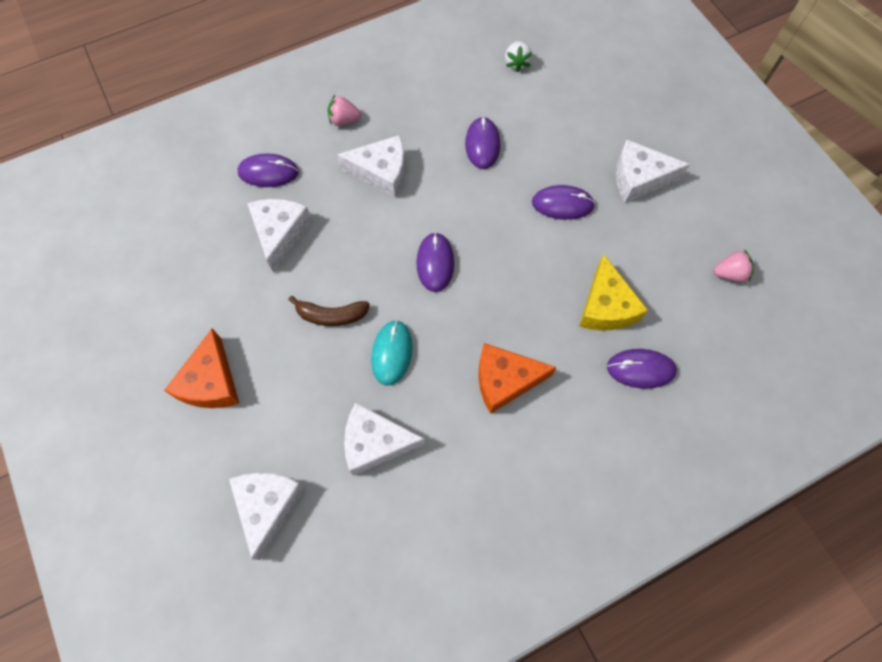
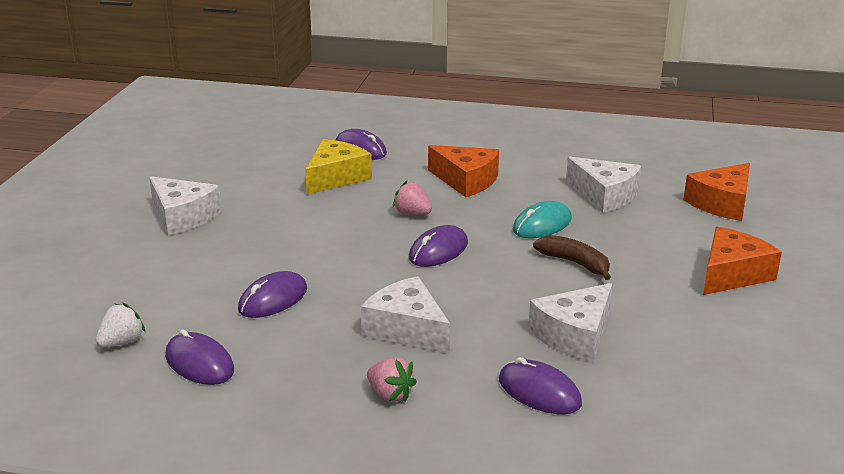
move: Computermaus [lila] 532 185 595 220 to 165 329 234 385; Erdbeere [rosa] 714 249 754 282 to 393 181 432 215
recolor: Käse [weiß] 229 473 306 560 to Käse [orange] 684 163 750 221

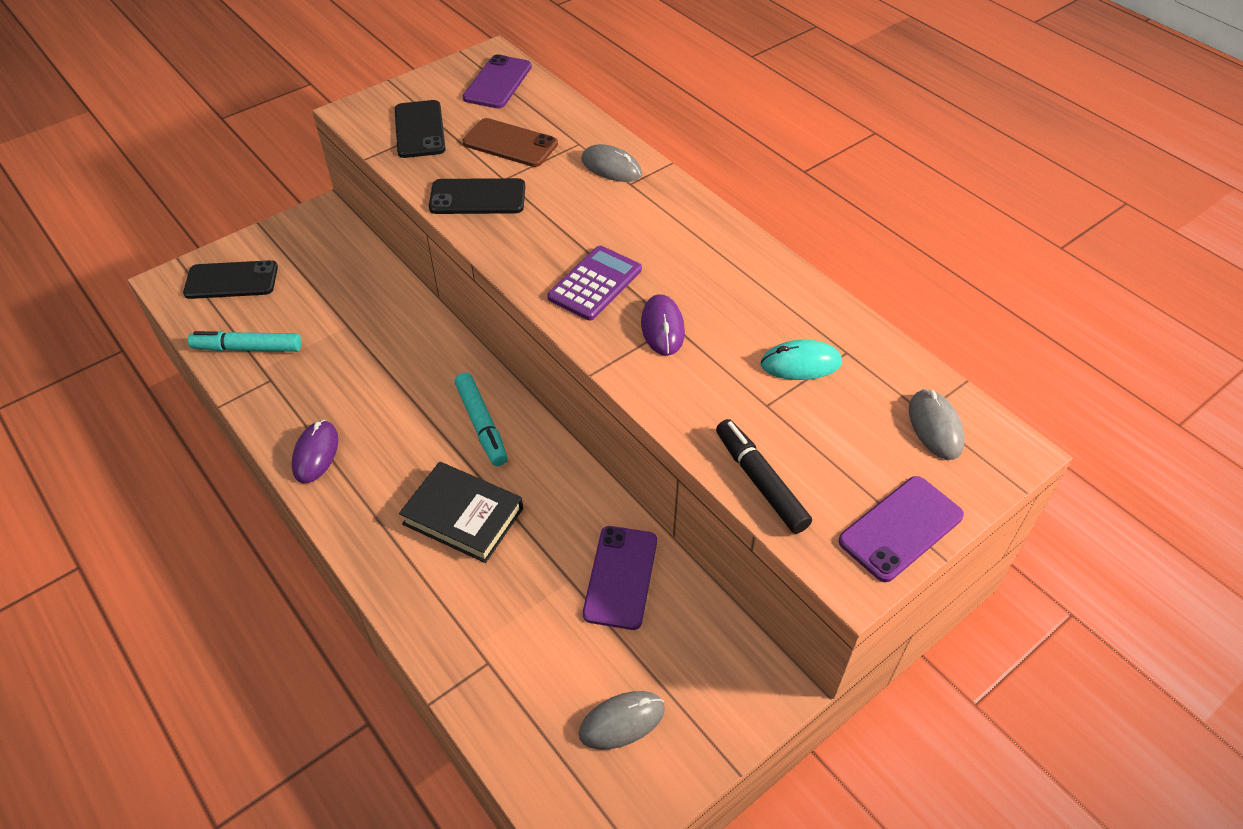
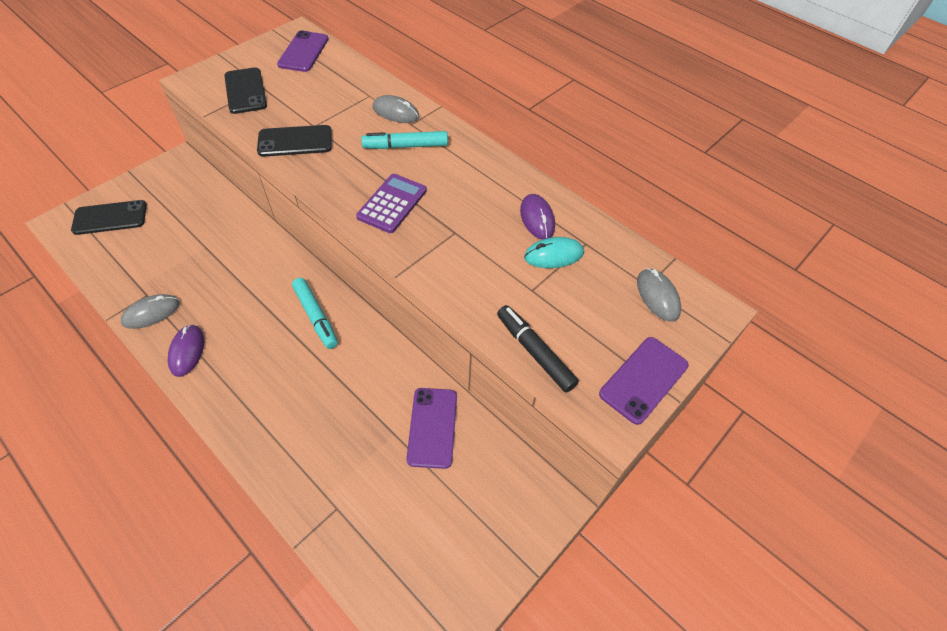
delete: Handy [braun] 463 118 558 167; Buch [schwarz] 399 462 523 563
move: Computermaus [lila] 641 294 685 356 to 520 194 555 240; Filzstift [türkis] 188 331 301 352 to 361 131 448 149; Computermaus [grau] 579 691 665 750 to 121 294 180 329

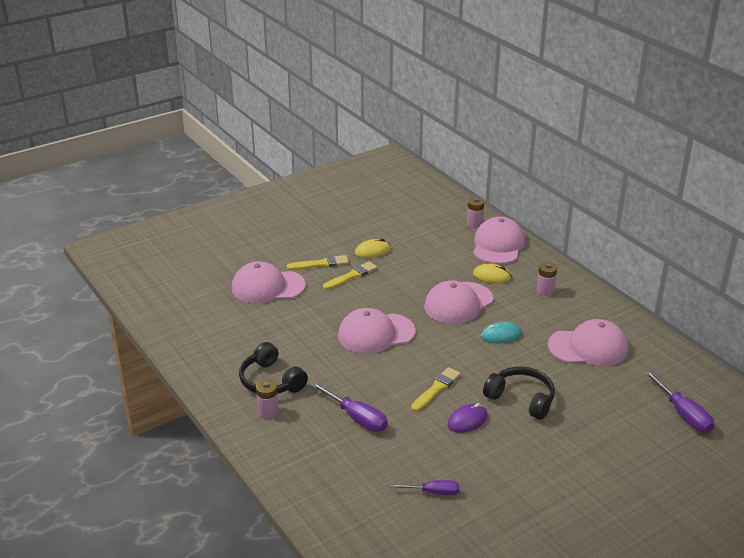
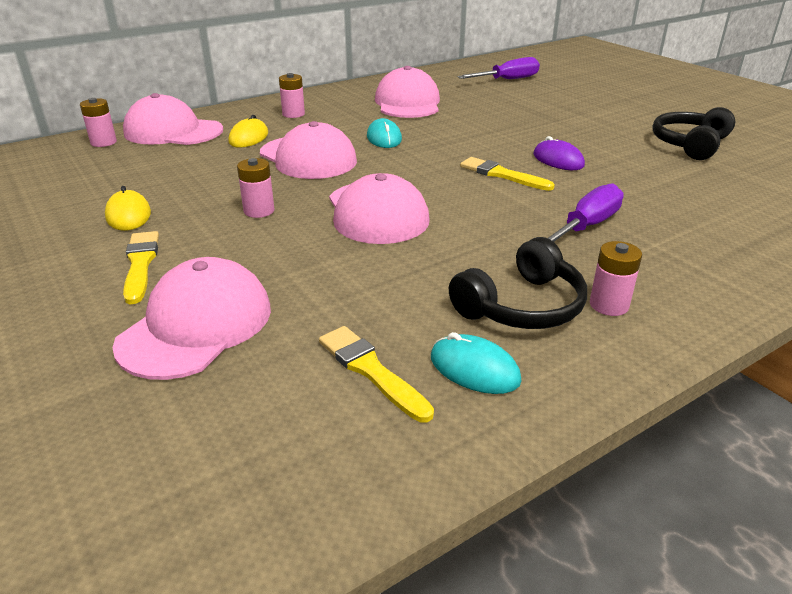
delete: Schraubenzieher [lila] 390 480 459 495
insert: Batterie [rosa] 237 158 274 218; Computermaus [türkis] 431 332 522 394
move: Pinsel [gelb] 323 261 377 290 to 319 326 434 422; Kopfhörer [schwarz] 483 366 555 420 to 652 107 735 160
rotate: Kappe [rosa] 232 261 306 303 = 113 257 271 380 150 degrees counterclockwise

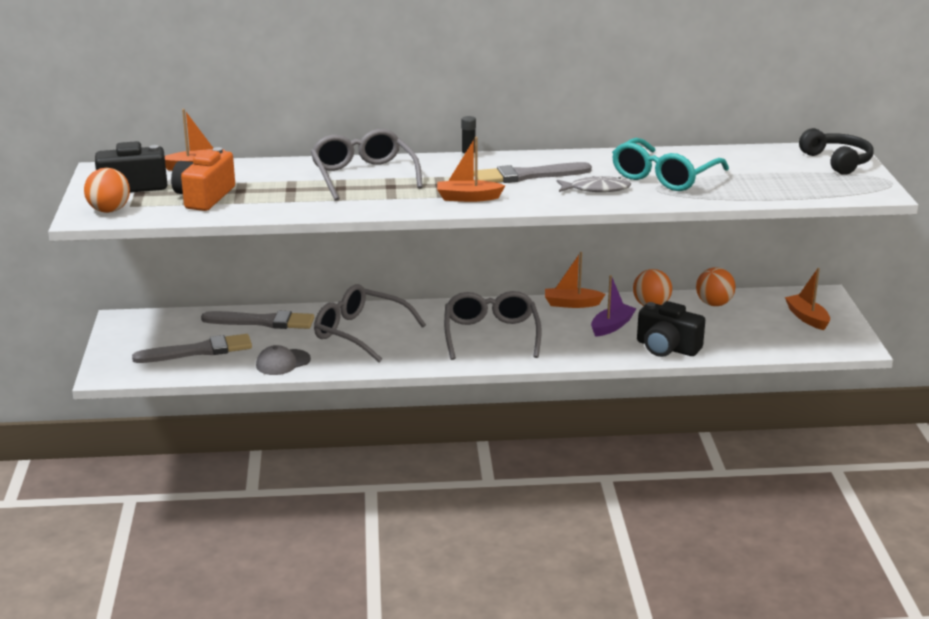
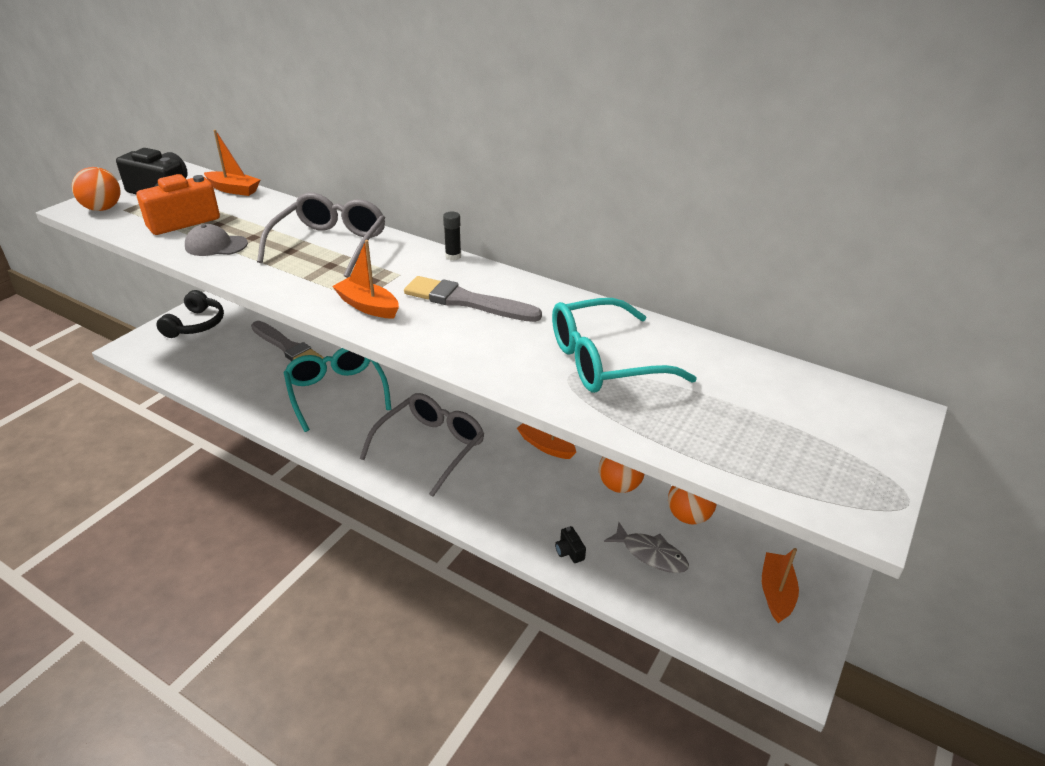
delete: Boot [lila] 591 275 636 337; Pinsel [grau] 132 334 252 363
move: Kopfhörer [schwarz] 799 128 873 175 to 157 290 224 338; Fisch [grau] 556 176 631 192 to 604 522 689 573; Kappe [grau] 256 345 311 375 to 185 224 248 256
recolor: Brille [grau] 314 284 426 362 to Brille [türkis] 283 348 391 432
resize: Kamera [schwarz] 637 301 705 357 = 555 526 586 563 x0.42

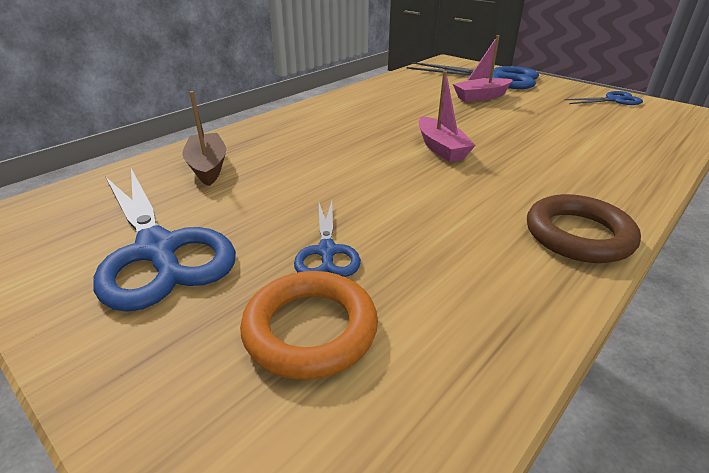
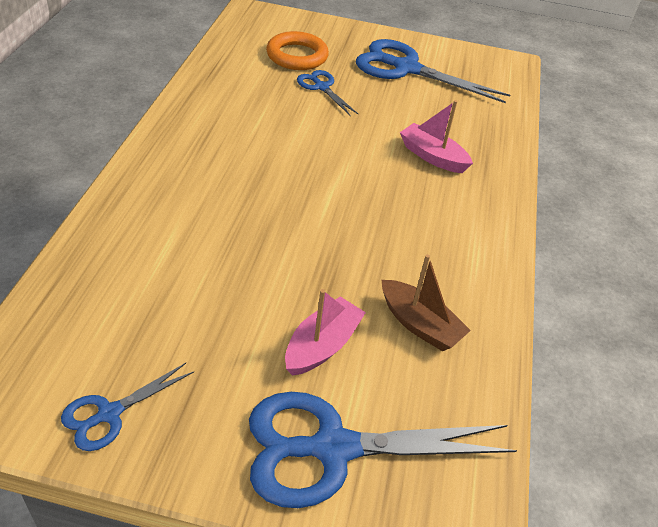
delete: Ring [braun] 527 194 641 263
move: Boot [rosa] 419 71 476 162 to 400 100 473 173; Boot [braun] 182 91 226 186 to 382 254 471 351

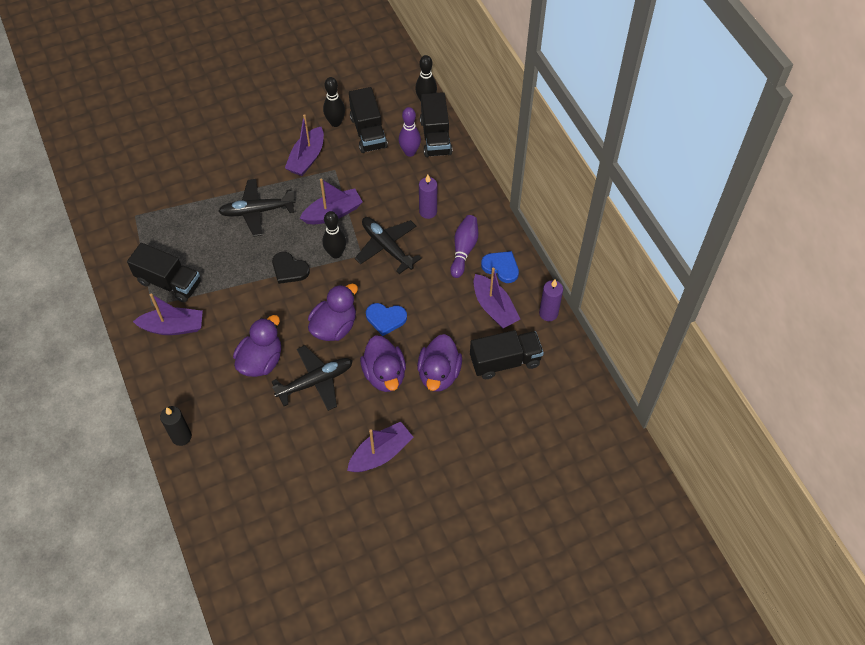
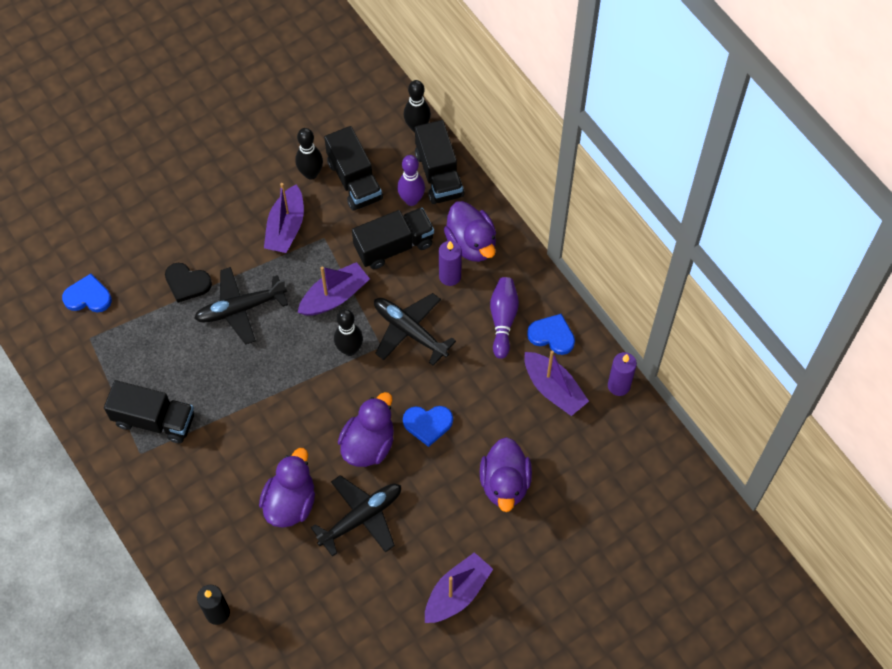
delete: Boot [lila] 133 294 203 335
insert: Herz [blau] 62 274 112 312
move: Herz [schwarz] 272 252 310 284 to 165 263 212 303; Lastwagen [schwarz] 470 330 544 379 to 352 208 434 269; Ente [lila] 360 335 406 392 to 444 201 496 262

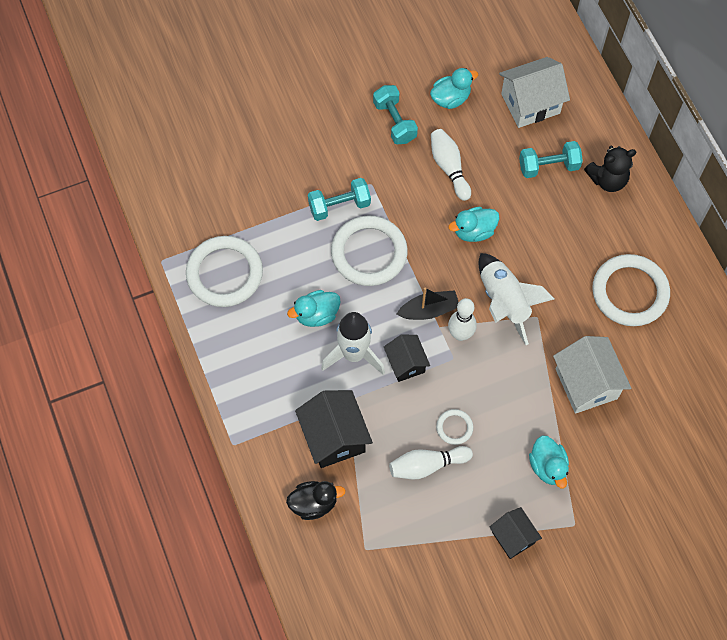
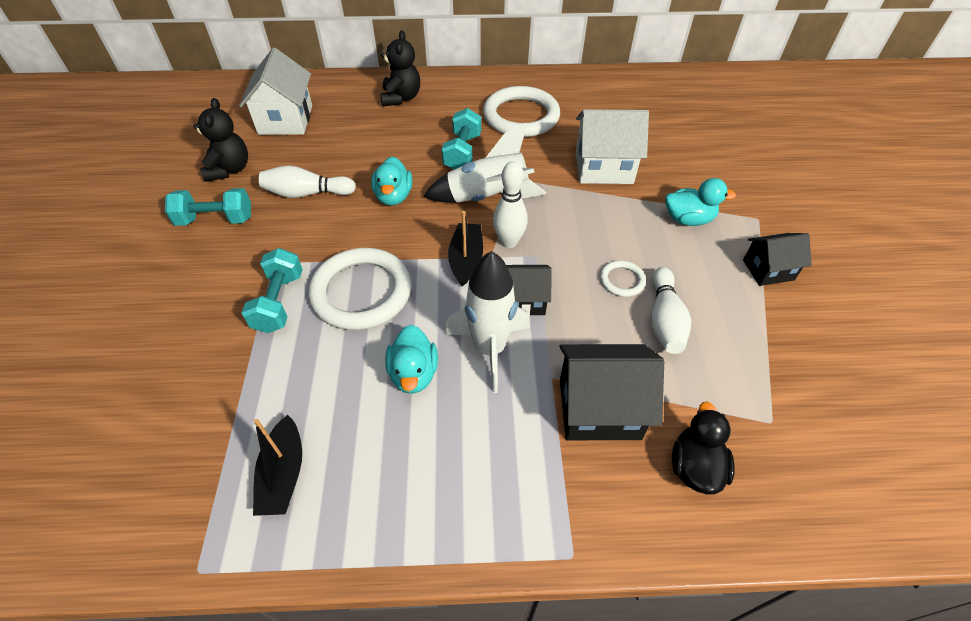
move: Hantel [türkis] 519 141 583 178 to 442 108 481 169
replace: Ente [türkis] 430 68 478 109 to Teddybär [schwarz] 193 98 248 182; Ring [weiß] 186 236 263 307 to Boot [schwarz] 253 415 302 516

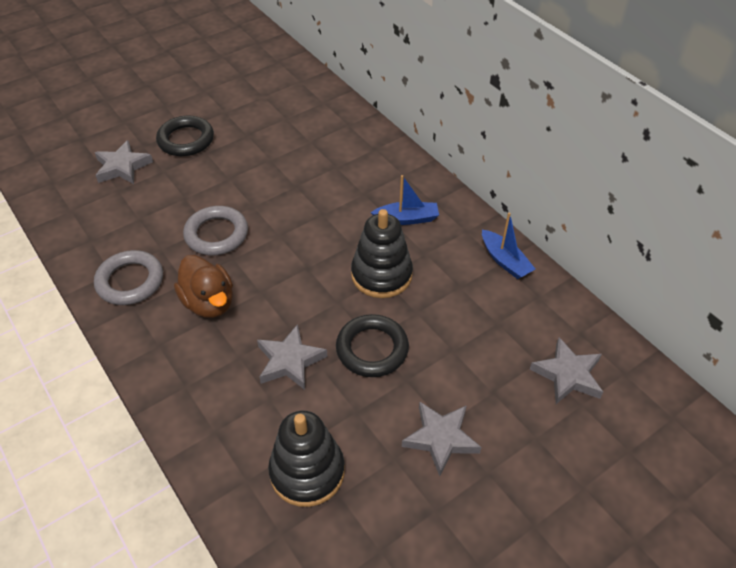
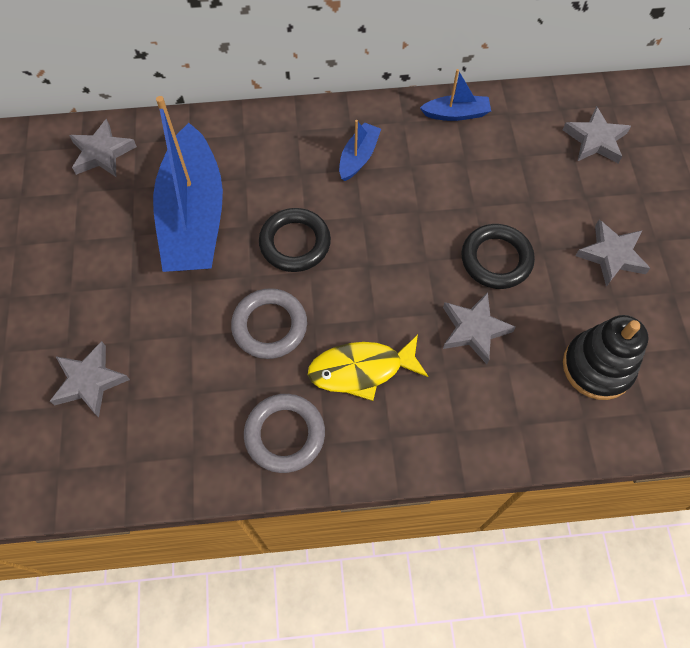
delete: Stapelspielzeug [schwarz] 351 209 413 298
insert: Boot [blau] 153 96 223 272; Stern [grau] 69 119 137 177
move: Ring [schwarz] 156 116 214 156 to 259 208 331 272
replace: Ente [braun] 174 255 233 318 to Fisch [gelb] 308 335 428 401

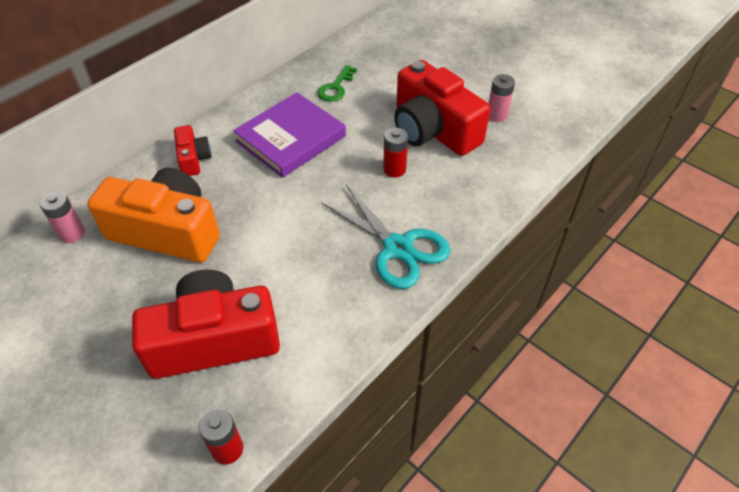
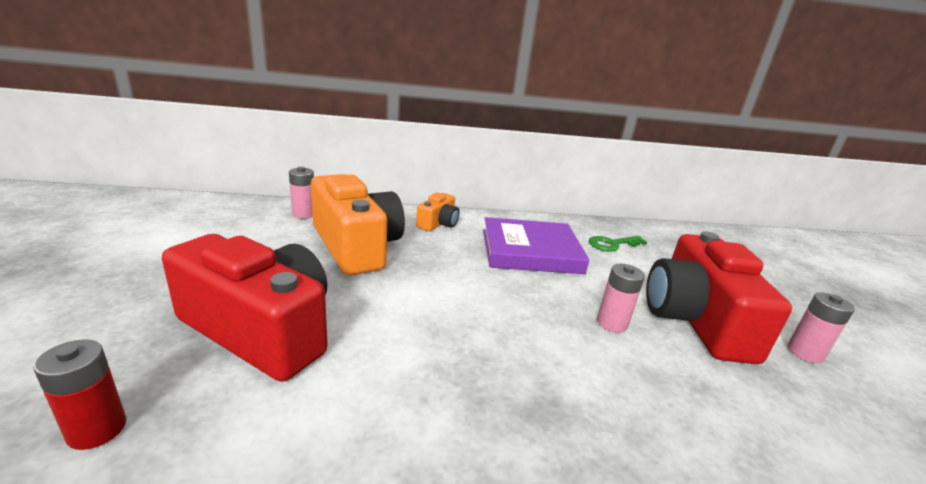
delete: Schere [türkis] 321 185 450 289
recolor: Kamera [rot] 174 125 212 176 to Kamera [orange] 416 193 460 231; Batterie [rot] 383 128 408 178 to Batterie [rosa] 597 264 645 333

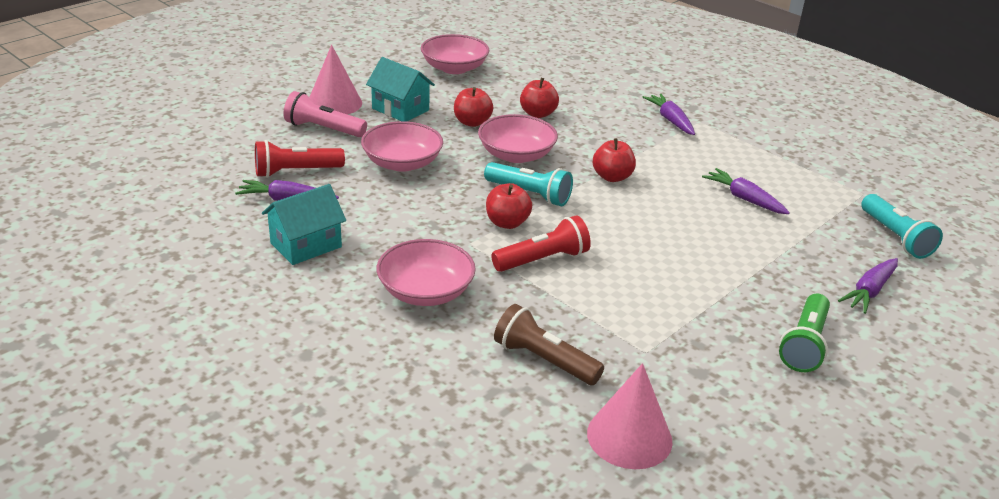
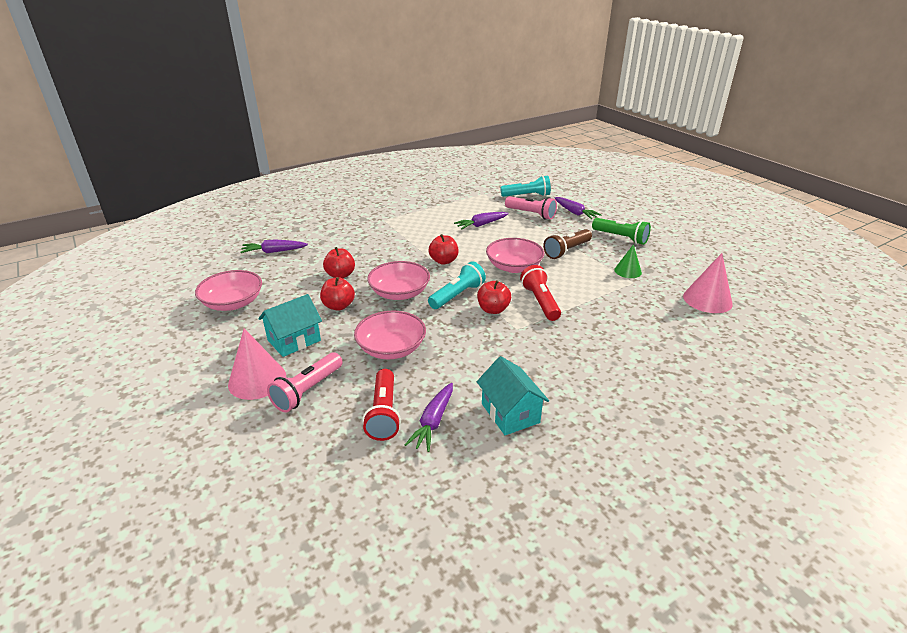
insert: Taschenlampe [rosa] 505 196 557 220; Kegel [grün] 614 244 642 278
move: Karotte [lila] 643 94 695 135 to 240 240 308 253; Schüssel [rosa] 377 239 476 306 to 486 238 544 273; Taschenlampe [braun] 494 304 604 385 to 543 229 592 259

